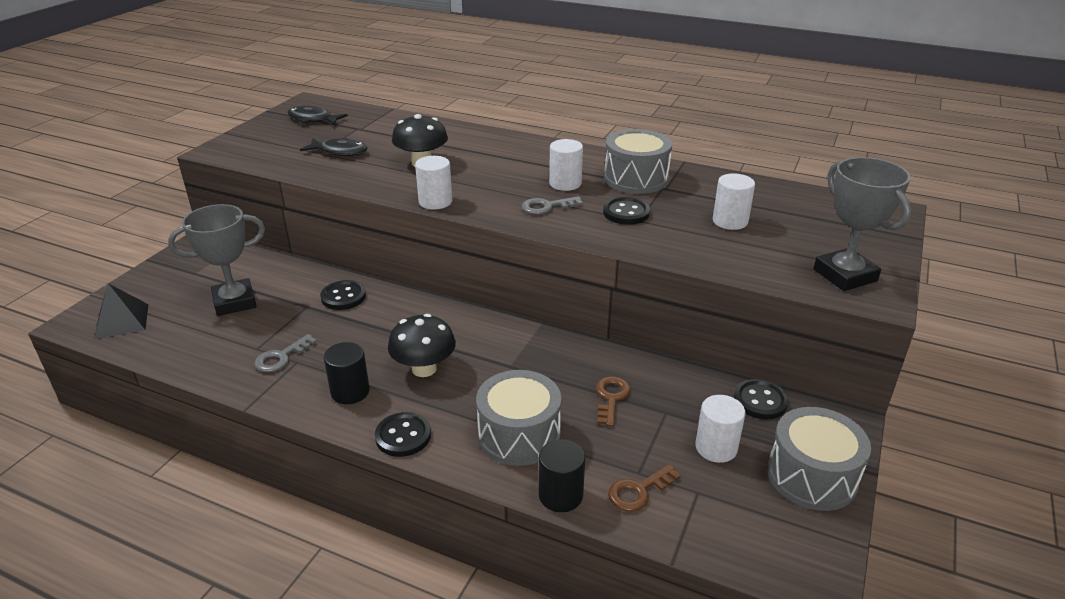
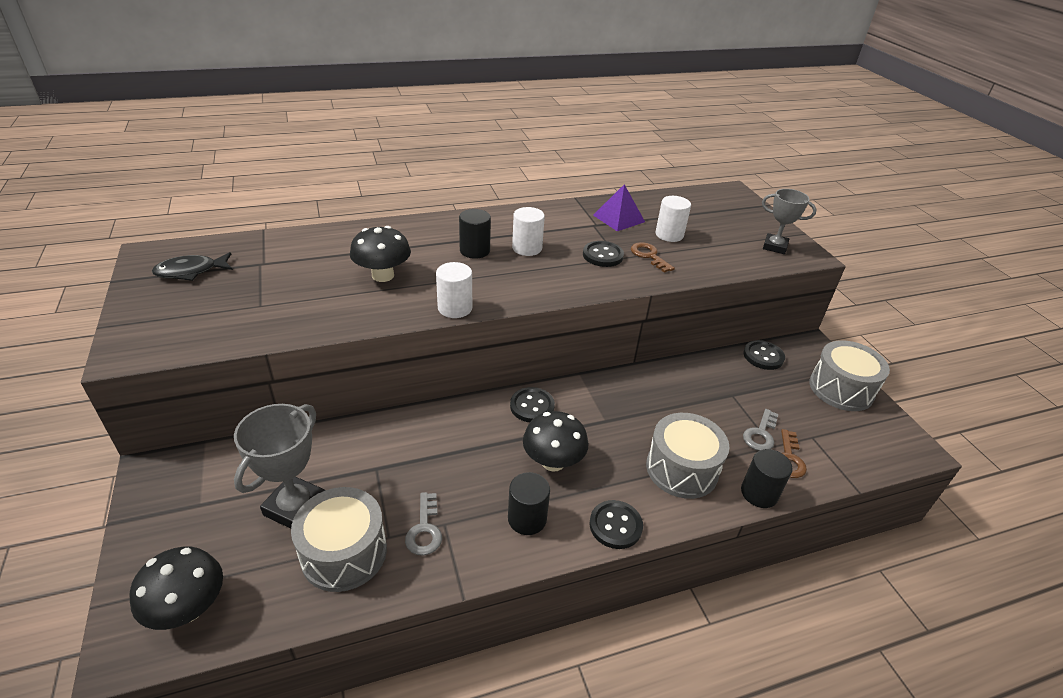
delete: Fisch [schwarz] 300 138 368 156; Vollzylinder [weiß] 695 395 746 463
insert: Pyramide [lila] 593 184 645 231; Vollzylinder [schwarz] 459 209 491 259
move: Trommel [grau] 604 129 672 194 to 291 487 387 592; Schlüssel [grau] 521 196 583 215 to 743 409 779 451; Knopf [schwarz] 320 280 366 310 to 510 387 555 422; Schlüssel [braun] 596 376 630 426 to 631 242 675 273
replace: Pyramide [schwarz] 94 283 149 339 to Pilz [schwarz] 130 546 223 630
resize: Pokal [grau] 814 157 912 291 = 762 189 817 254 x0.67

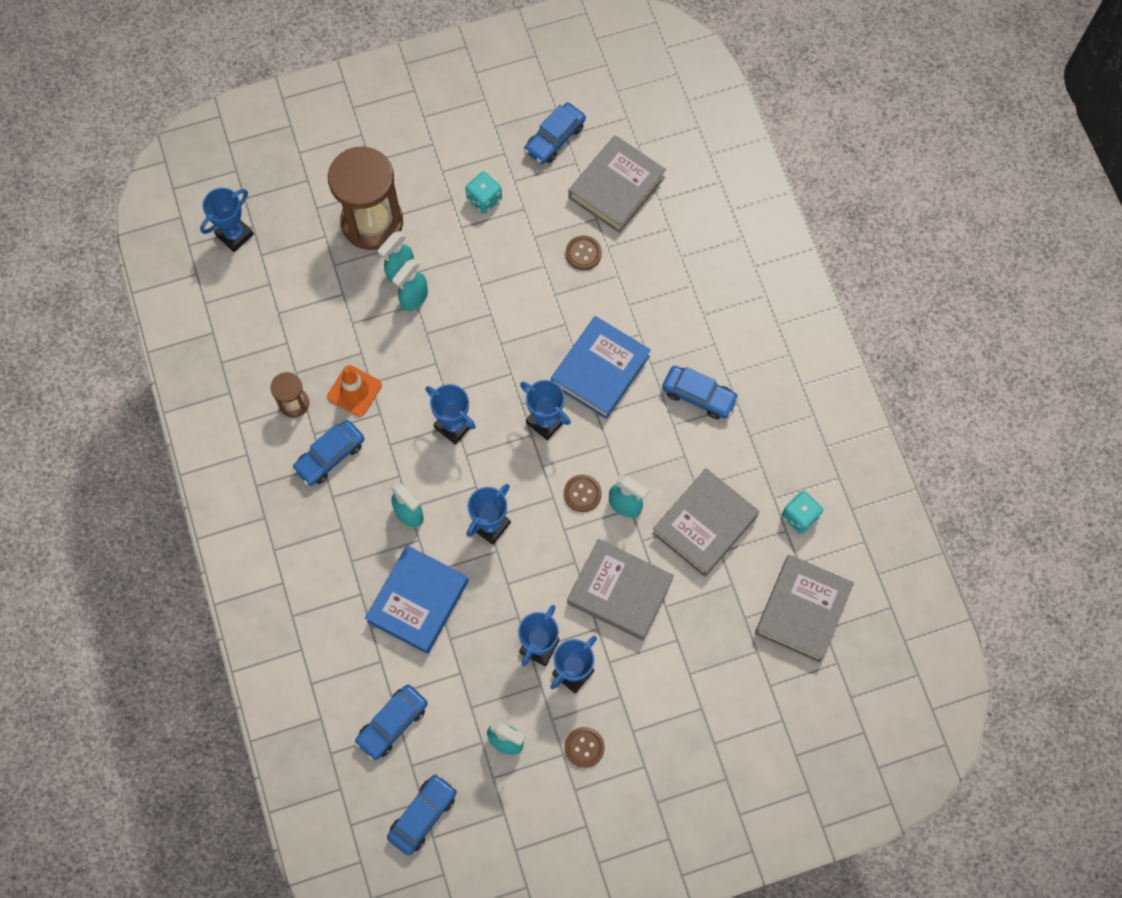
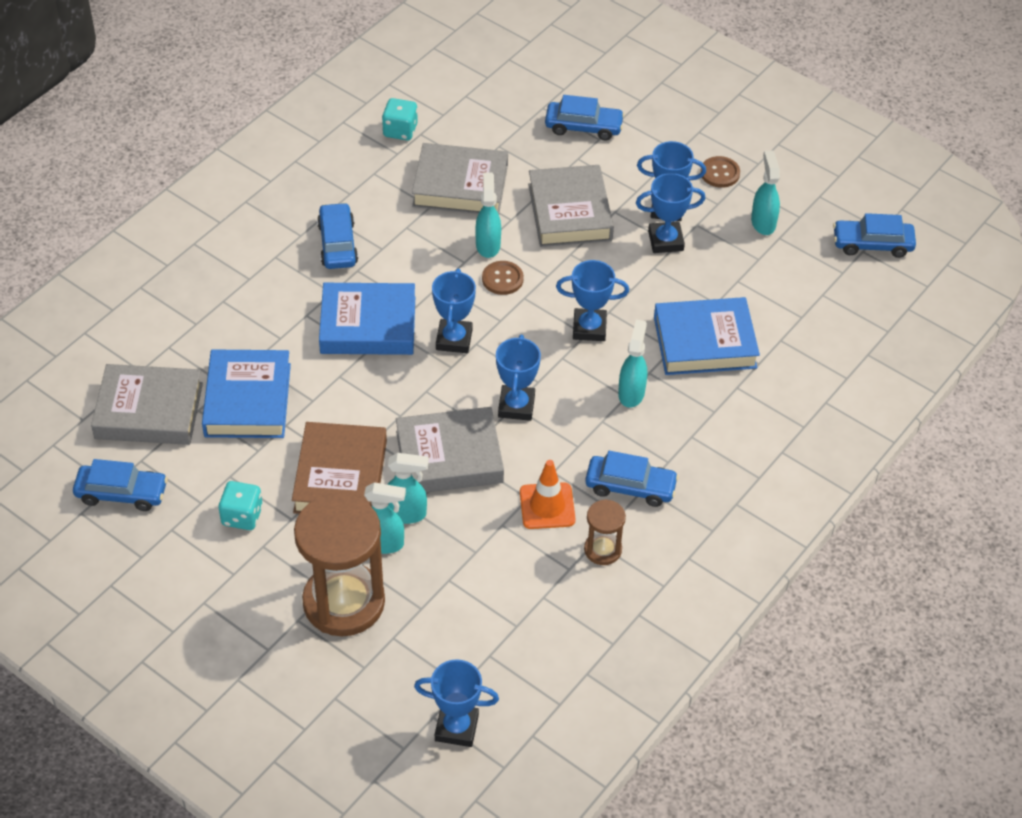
insert: Buch [braun] 292 422 387 514
move: Buch [grau] 755 555 854 662 to 396 407 504 493; Auto [blau] 355 685 428 760 to 545 95 625 141
replace: Knopf [braun] 566 235 602 270 to Buch [blau] 202 349 291 438

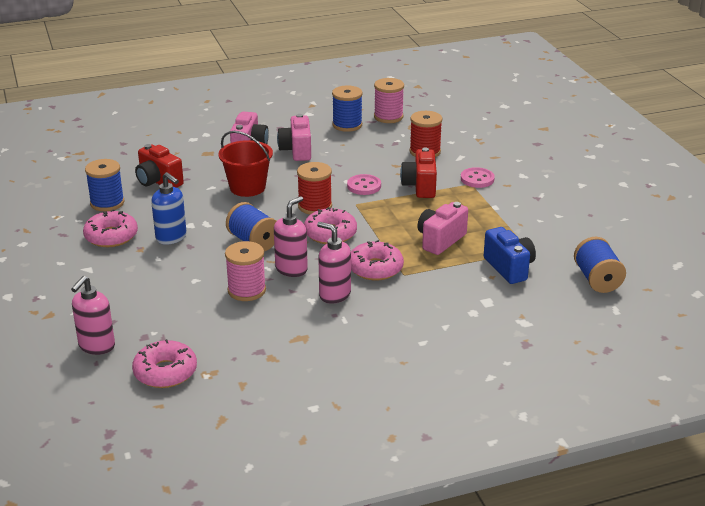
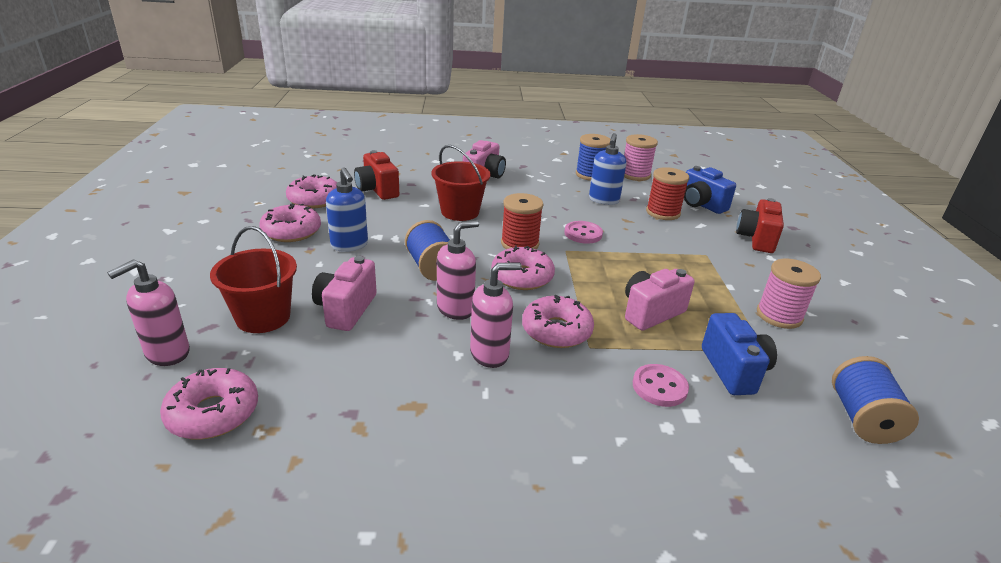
insert: Seifenspender [blau] 589 133 626 205; Kamera [blau] 684 166 736 214; Eimer [rot] 210 226 297 333
move: Kamera [rosa] 277 114 311 161 to 312 256 377 331; Kamera [rot] 400 147 437 198 to 736 198 784 253; Knopf [rosa] 461 167 495 188 to 633 364 689 407; Garnrolle [rosa] 225 241 266 301 to 757 258 821 329
replace: Garnrolle [blau] 85 159 124 211 to Donut [rosa] 286 174 337 209
rotate: Seifenspender [rosa] 317 222 351 304 = 470 263 522 368 105 degrees clockwise

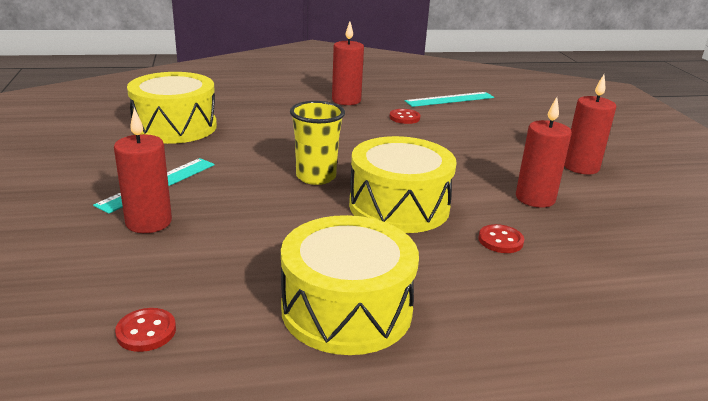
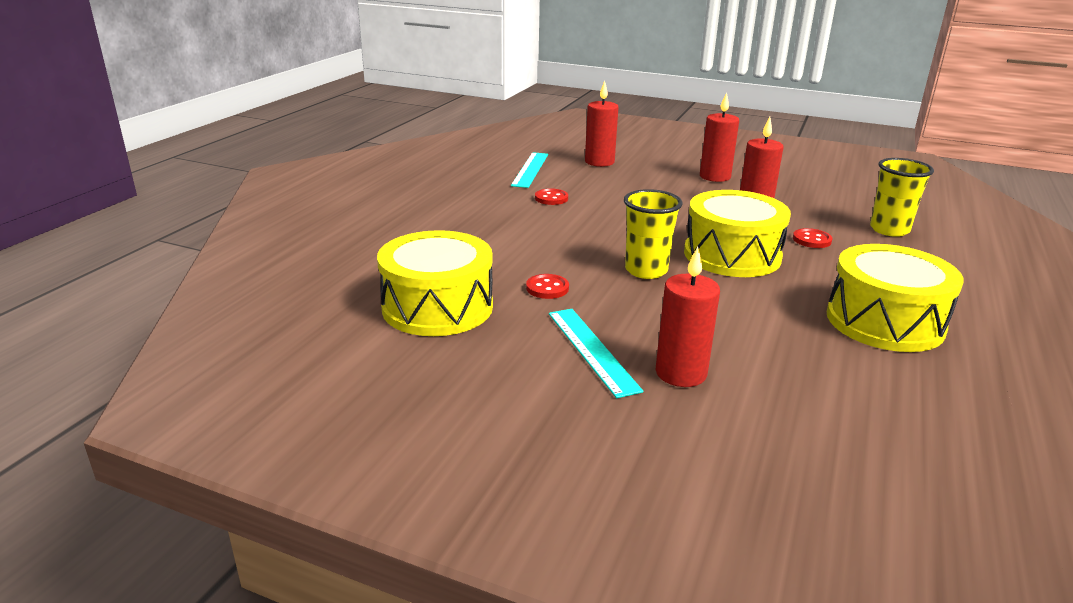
insert: Becher [gelb] 870 158 934 237
move: Kerze [rot] 332 22 364 105 to 585 81 619 167; Knopf [rot] 115 308 176 352 to 526 274 569 299

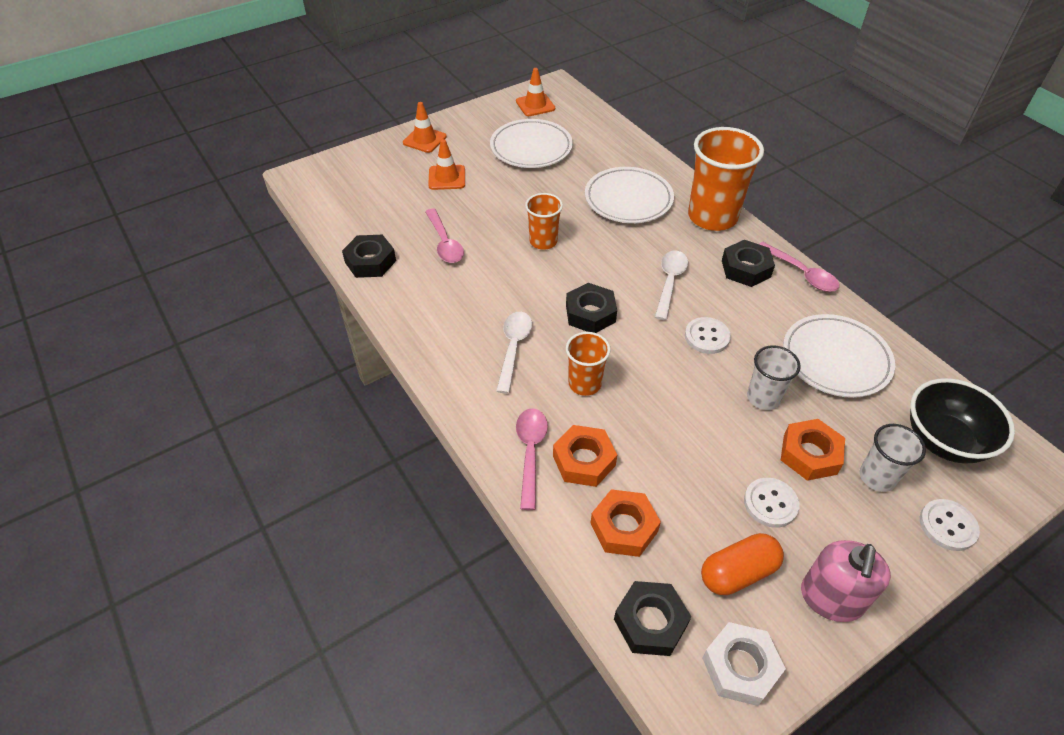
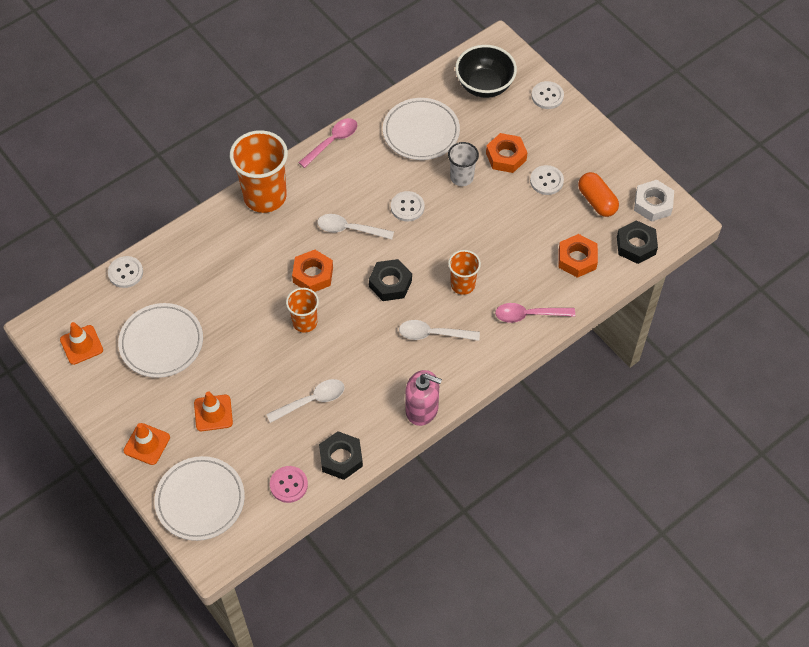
delete: Sechskantmutter [schwarz] 722 240 775 287; Becher [weiß] 860 424 926 492
insert: Knopf [weiß] 108 256 143 288; Knopf [rosa] 270 466 308 503
move: Teller [weiß] 585 167 674 223 to 154 456 245 541; Sechskantmutter [orange] 553 425 617 487 to 292 250 333 292; Seifenspender [rosa] 801 540 891 622 to 405 370 442 426
recolor: Löffel [rosa] 425 209 464 263 to Löffel [weiß] 266 379 345 423

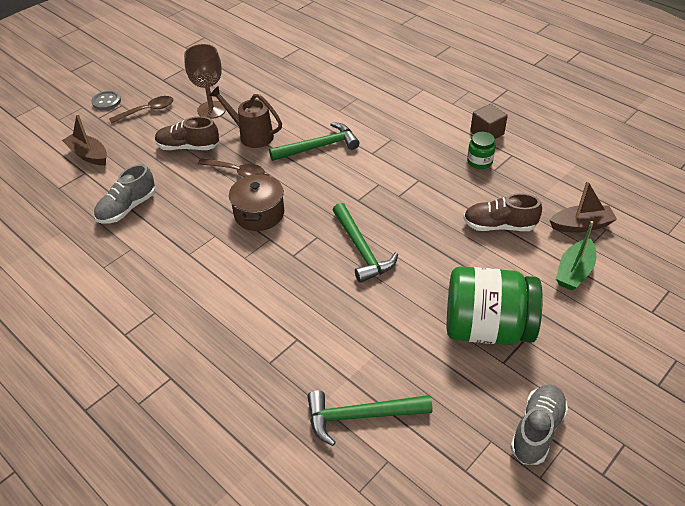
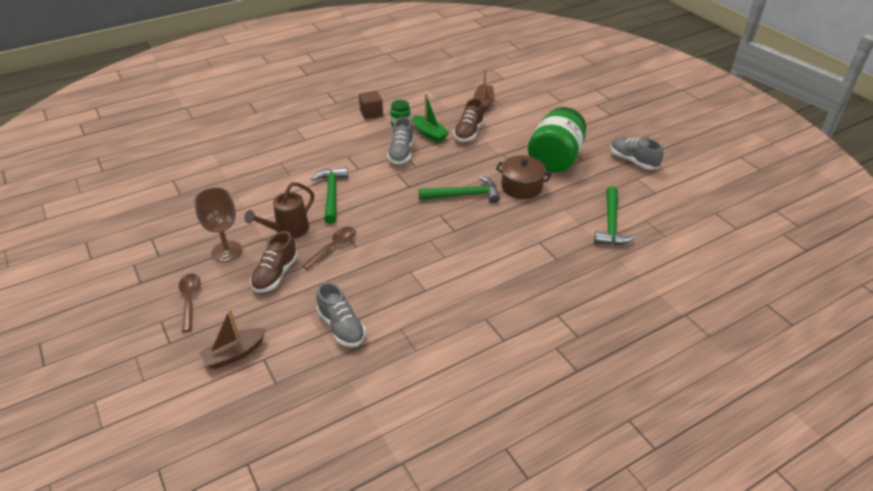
delete: Knopf [grau] 91 91 121 111
insert: Schuh [grau] 387 117 414 165
move: Kochtopf [braun] 229 174 284 231 to 496 155 551 199; Boot [grün] 556 221 596 291 to 413 94 450 143

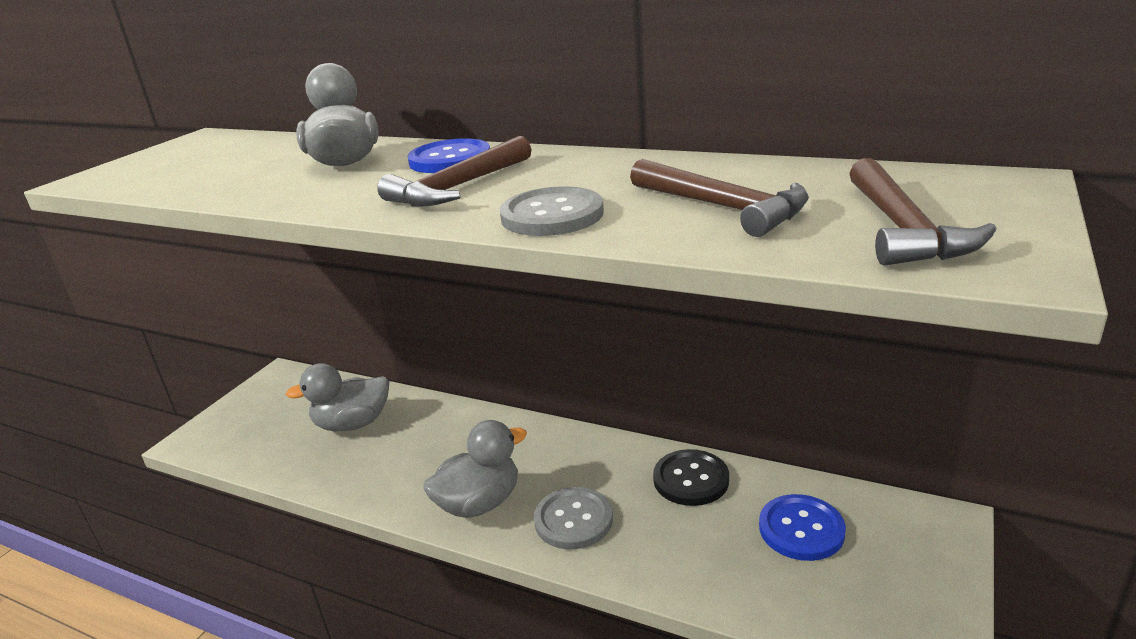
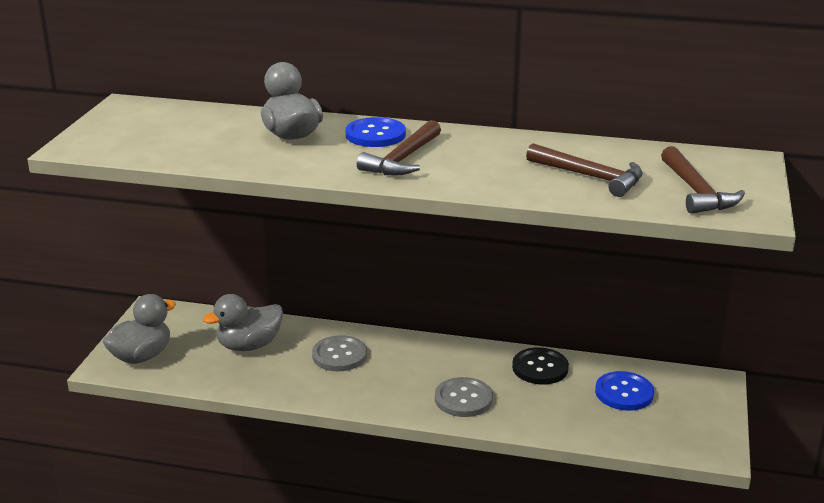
move: Knopf [grau] 500 186 604 236 to 312 335 367 371; Ente [grau] 423 420 527 518 to 103 294 176 364

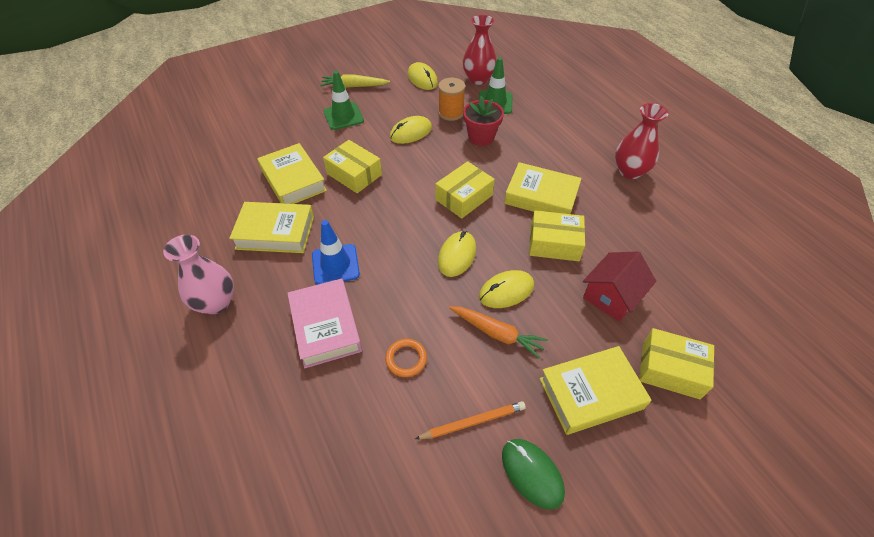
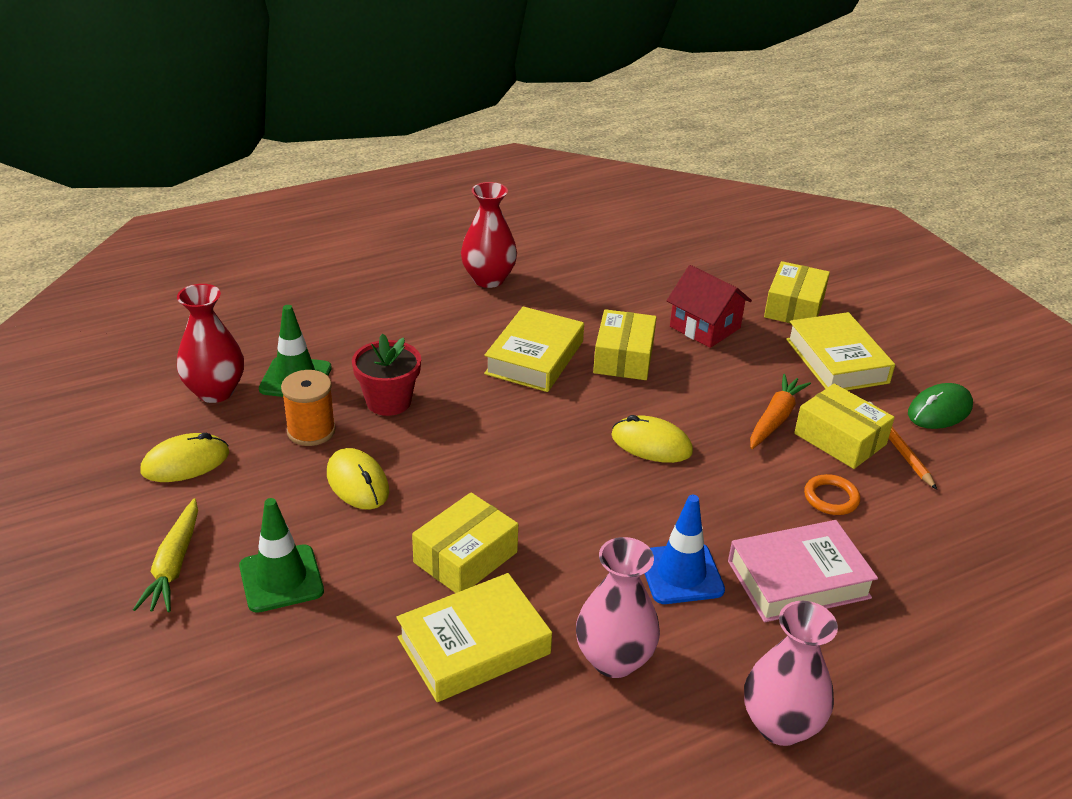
delete: Computermaus [gelb] 479 270 534 308
move: Schachtel [gelb] 436 161 495 219 to 794 384 895 469
replace: Buch [gelb] 229 202 314 253 to Vase [rosa] 576 537 660 678

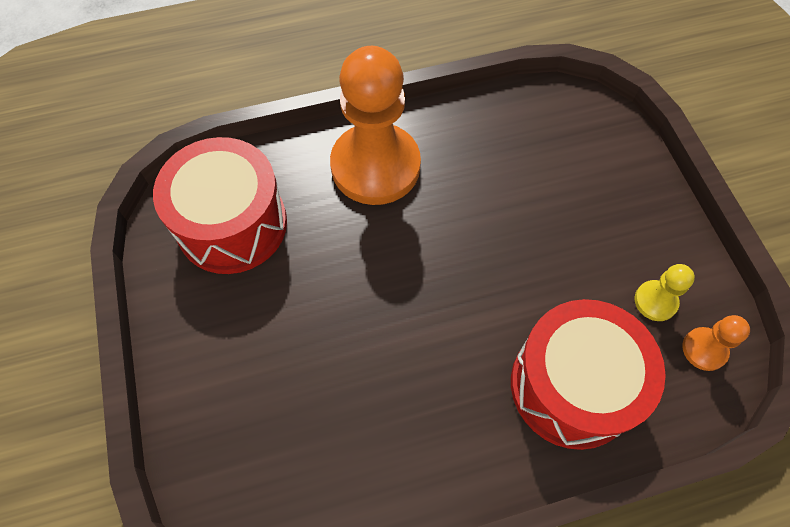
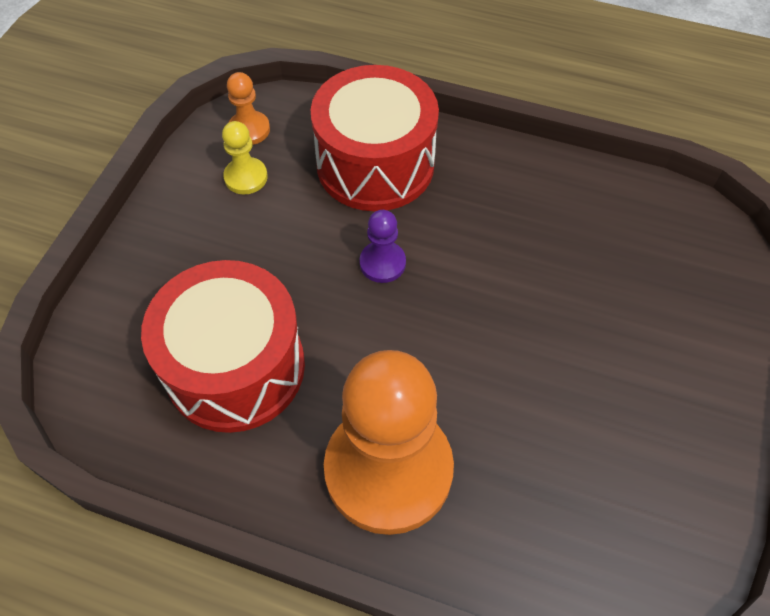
insert: Bauer [lila] 360 210 406 283
move: Trommel [rot] 153 137 287 274 to 141 260 305 433

